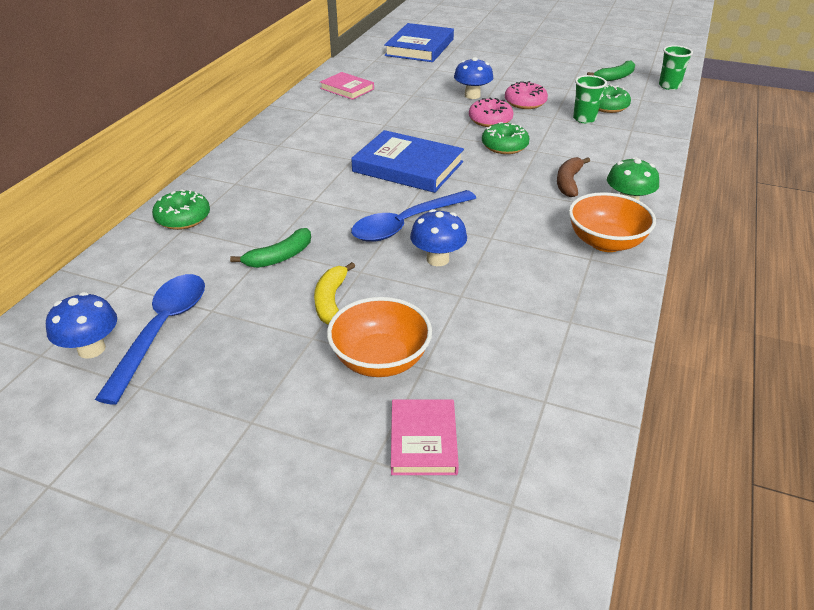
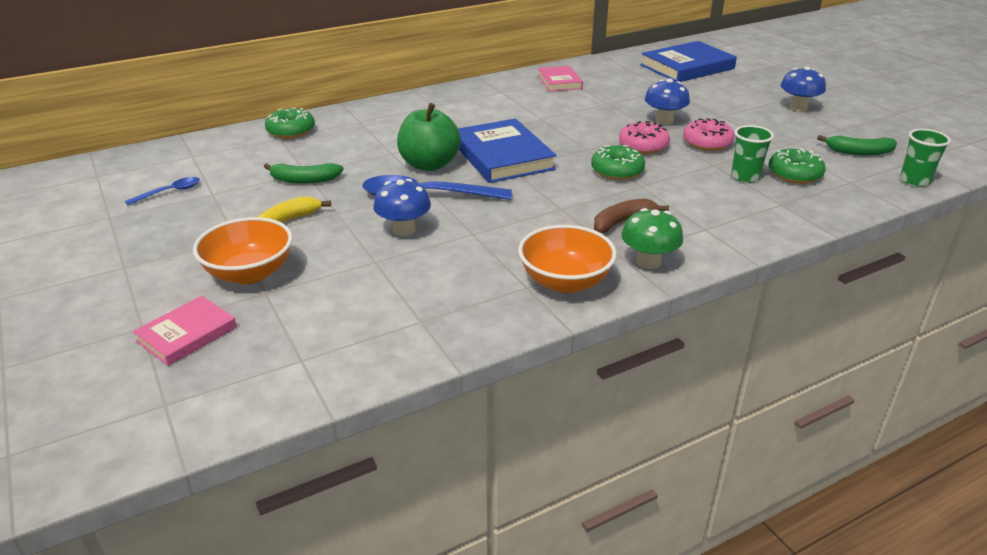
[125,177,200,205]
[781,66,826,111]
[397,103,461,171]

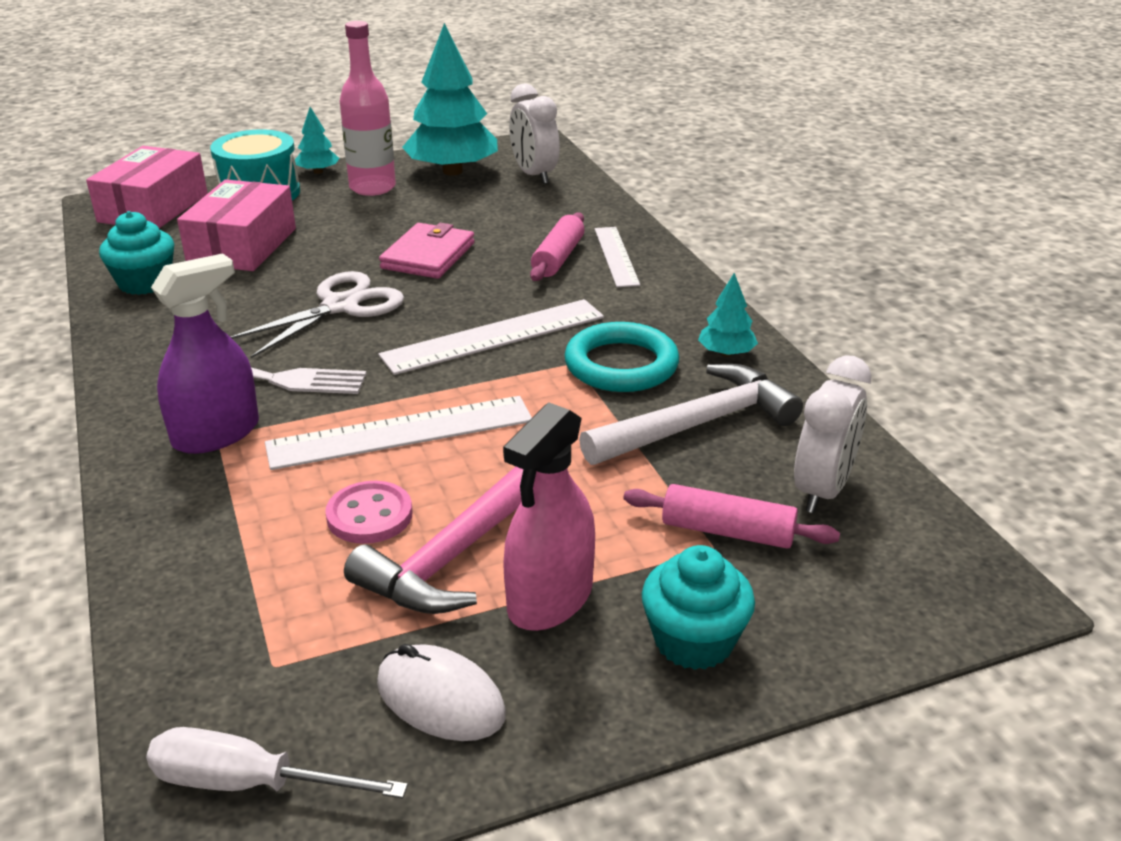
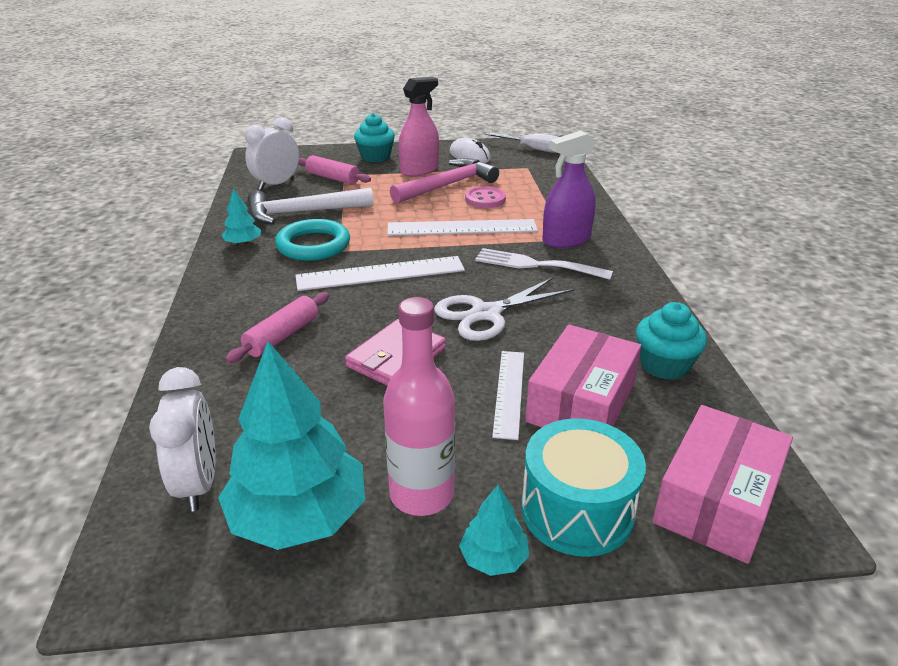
[492,351,524,440]

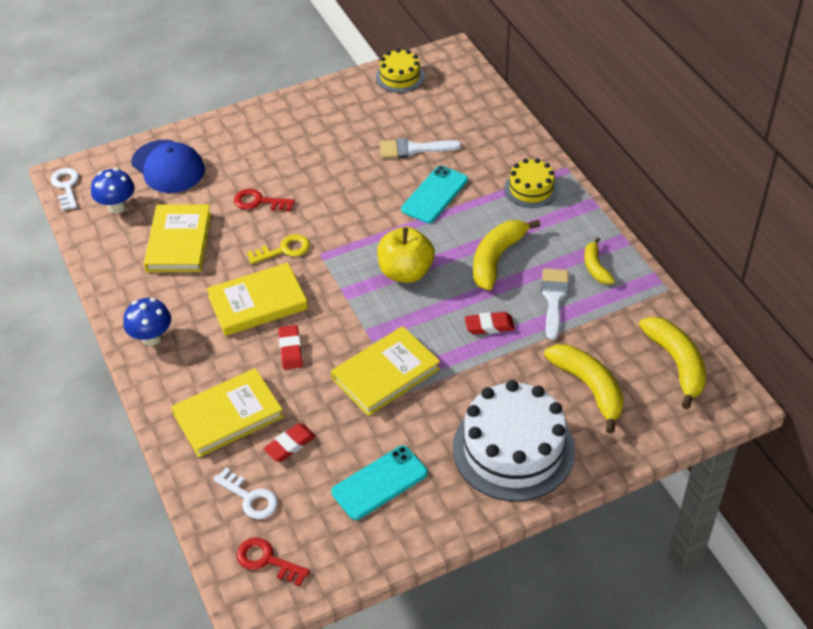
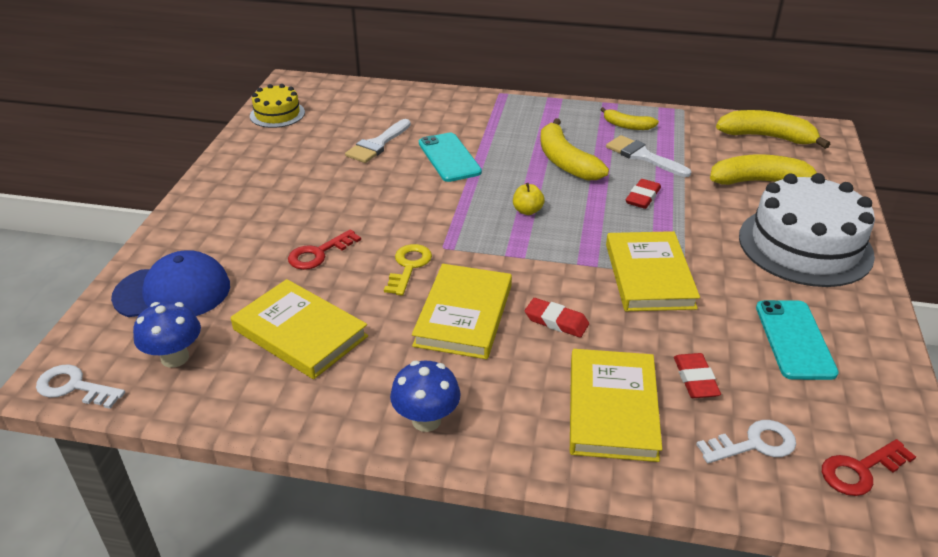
[504,158,559,208] (first image)
[513,183,545,215]

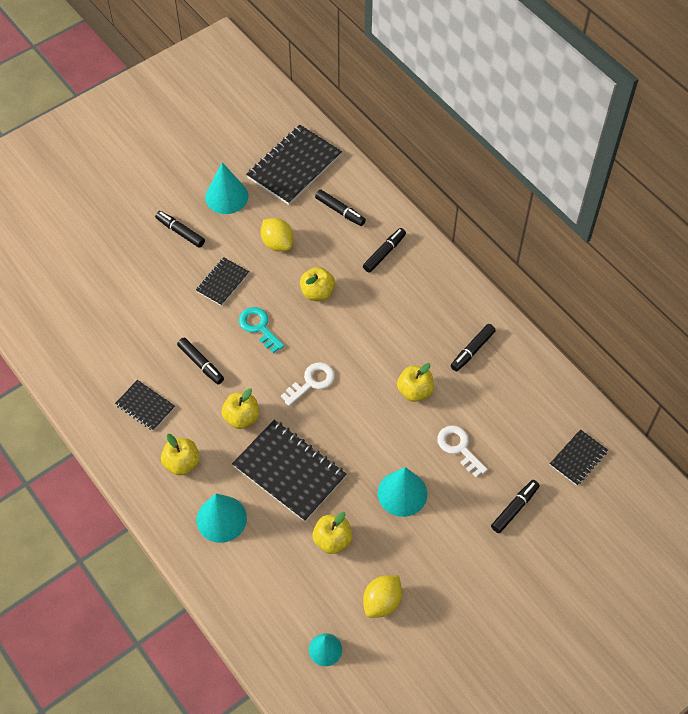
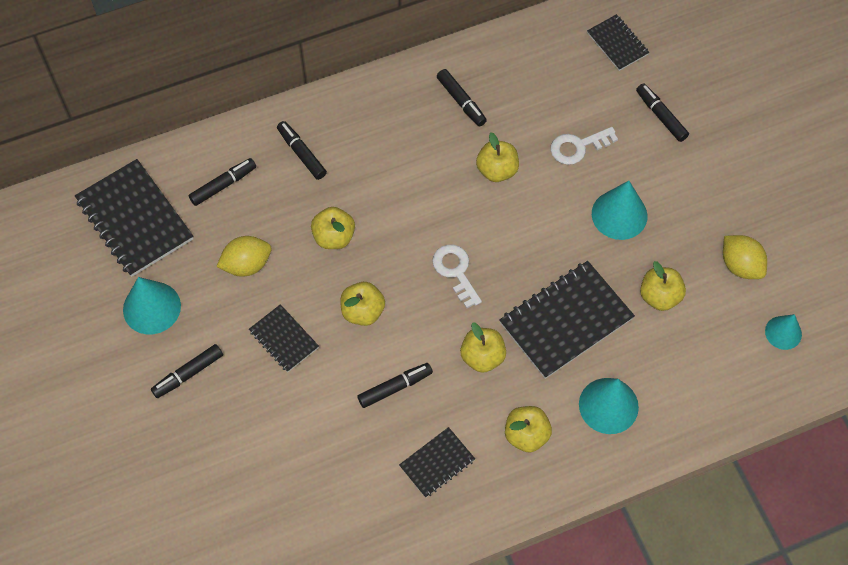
[340,282,385,326]

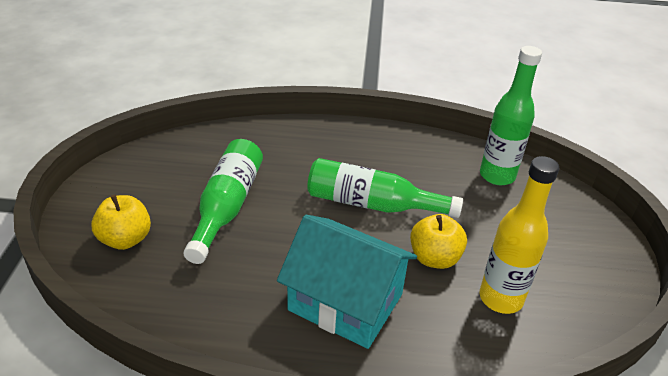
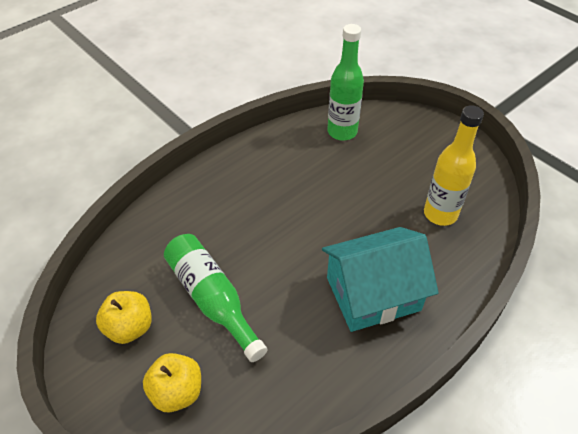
[307,158,463,218] (first image)
[96,291,152,344]

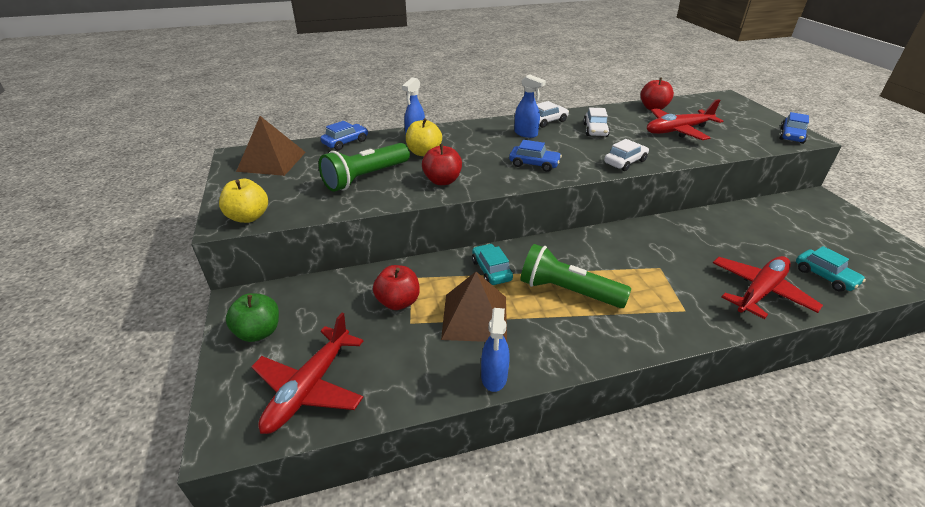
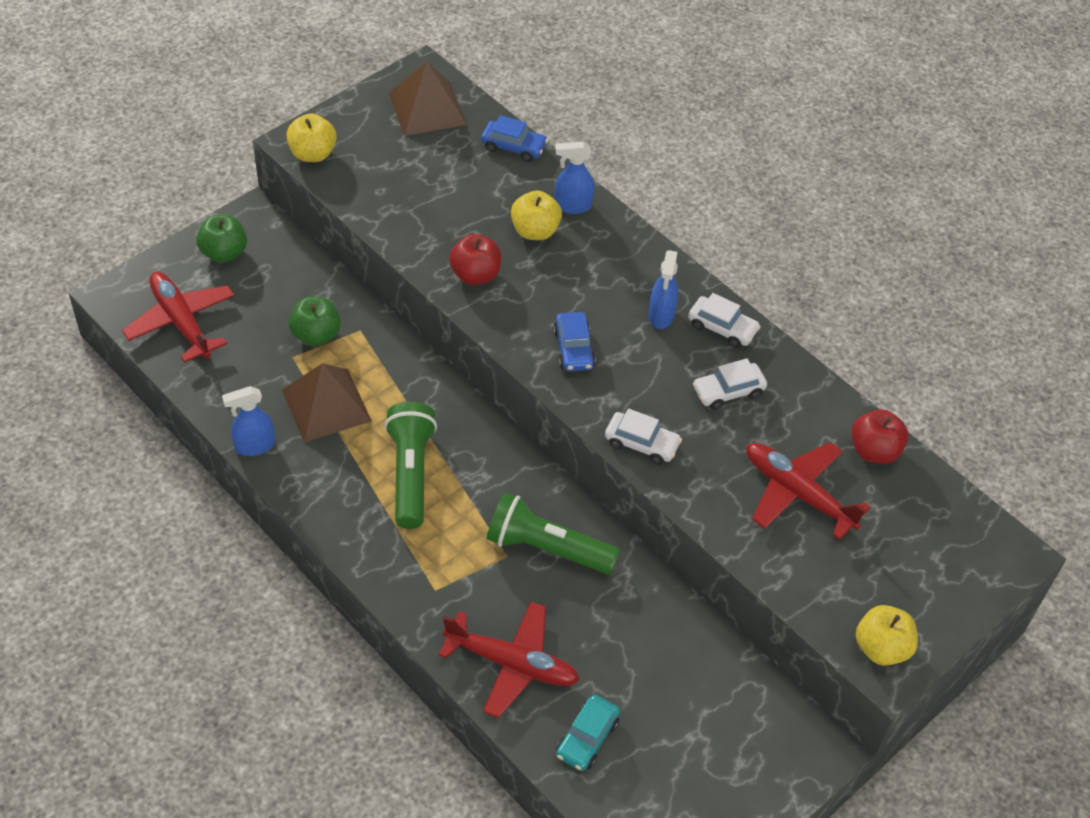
[856,605,918,666]
[487,493,620,574]
[472,243,513,285] (first image)
[289,297,341,346]
[122,272,235,363]

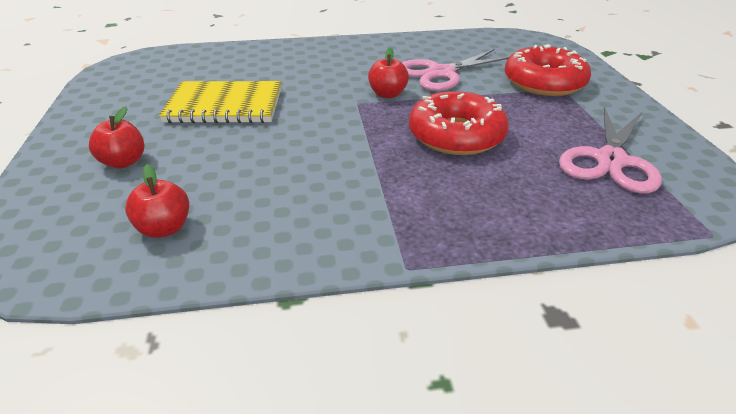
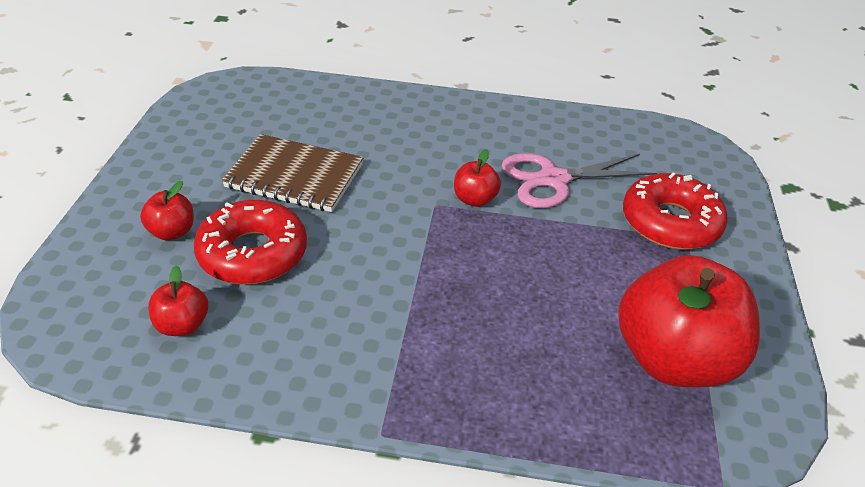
[222,134,363,212]
[194,200,307,285]
[618,255,760,387]

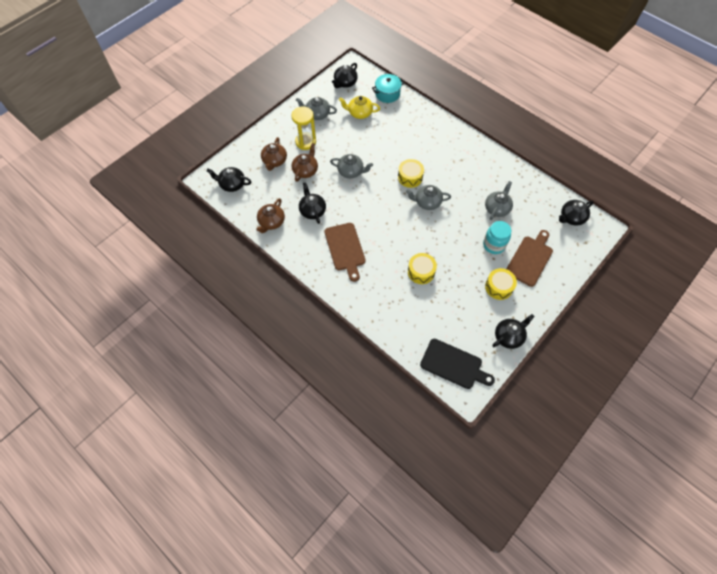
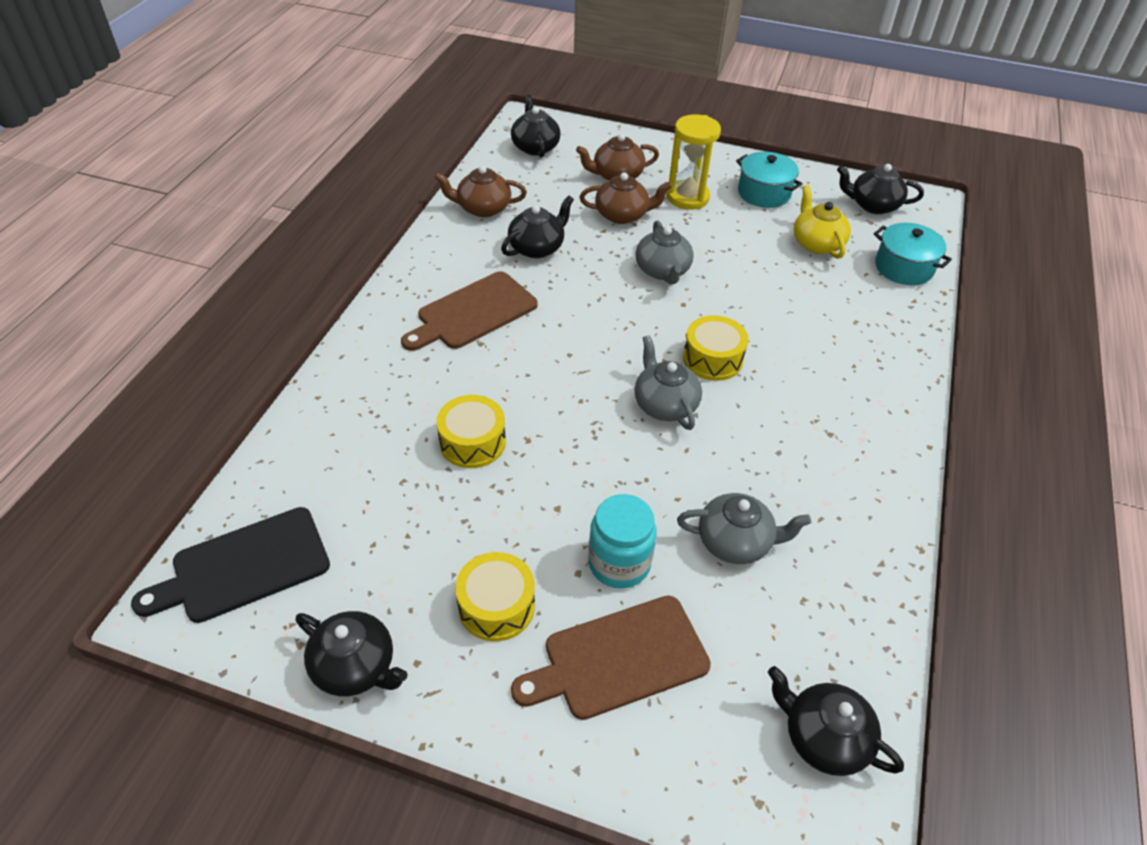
[736,152,802,208]
[511,596,711,720]
[131,507,330,623]

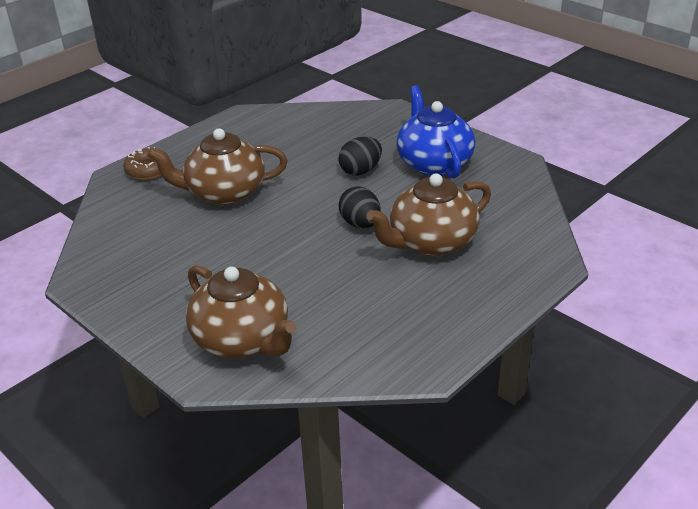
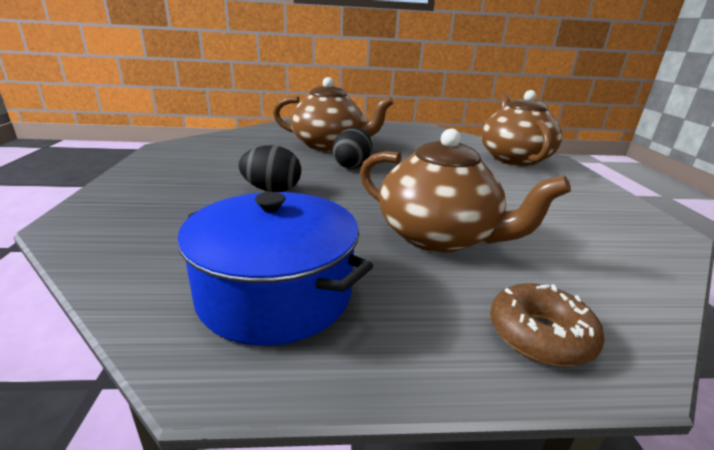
[397,85,475,178] (first image)
[177,192,373,346]

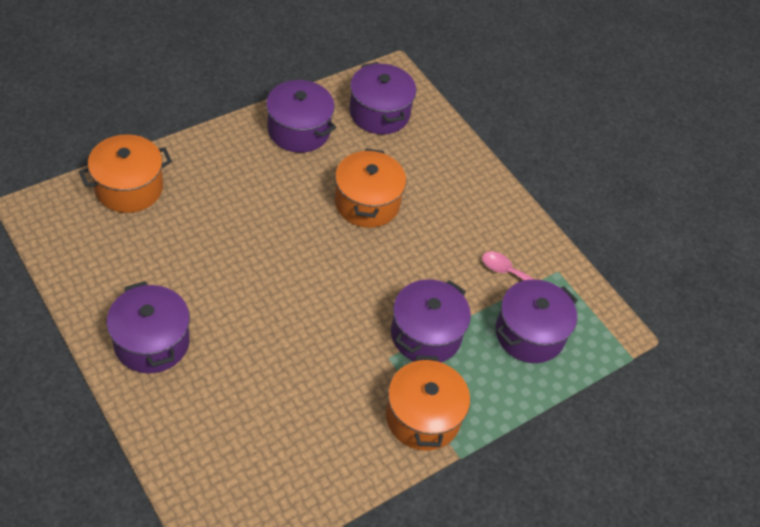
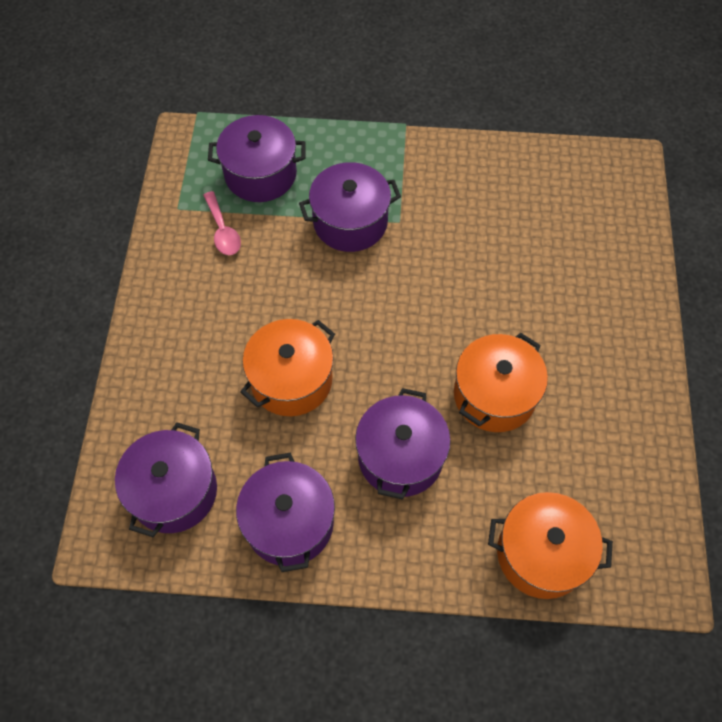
[355,388,451,500]
[454,333,548,432]

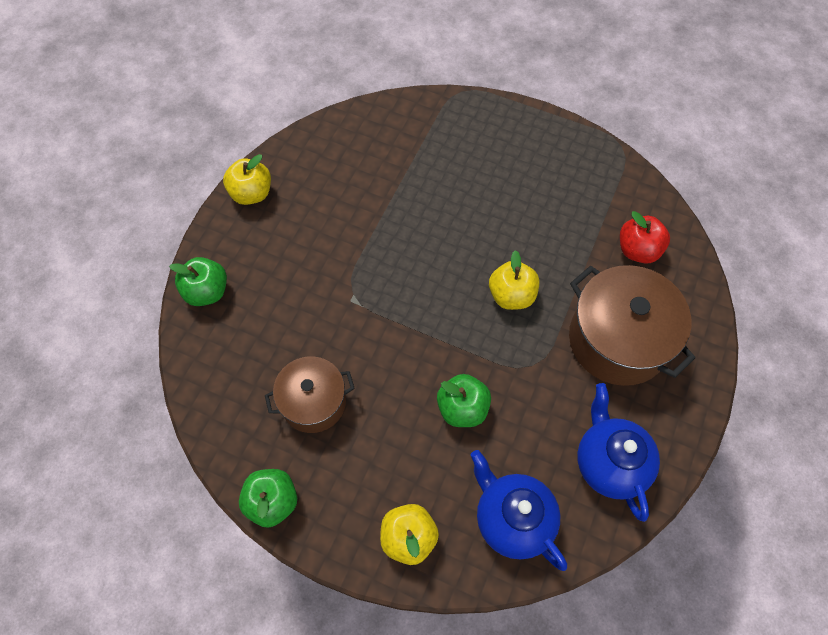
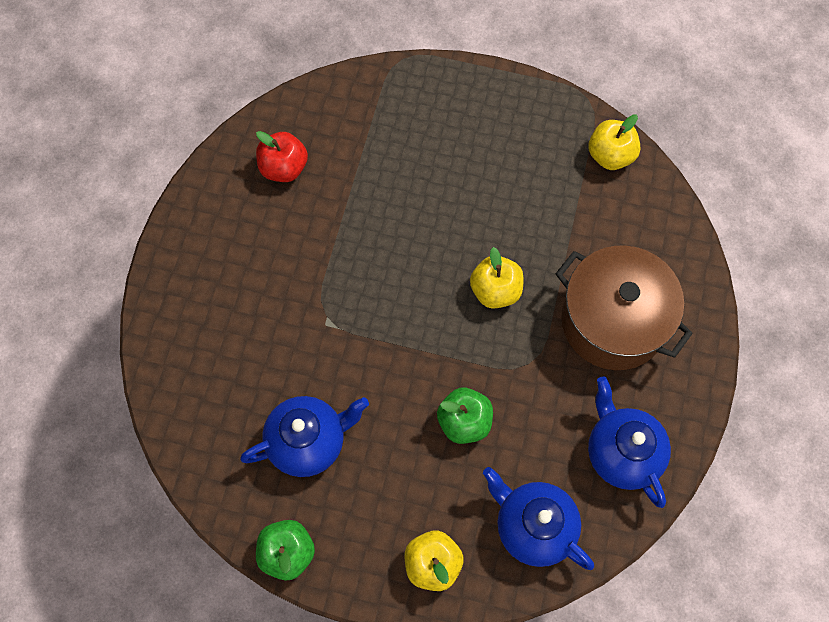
[588,114,640,170]
[256,131,308,182]
[169,257,227,306] (first image)
[240,396,369,477]

